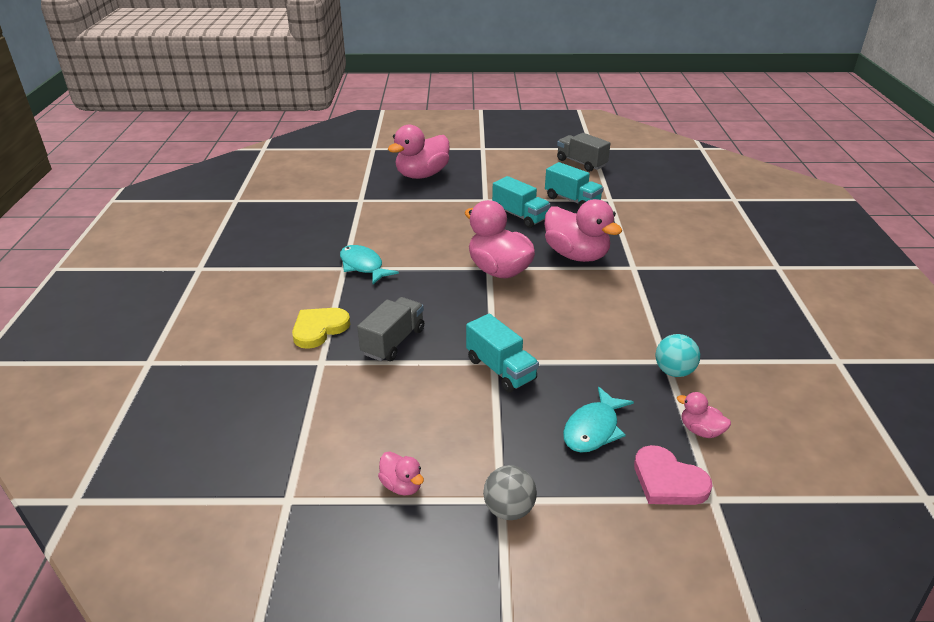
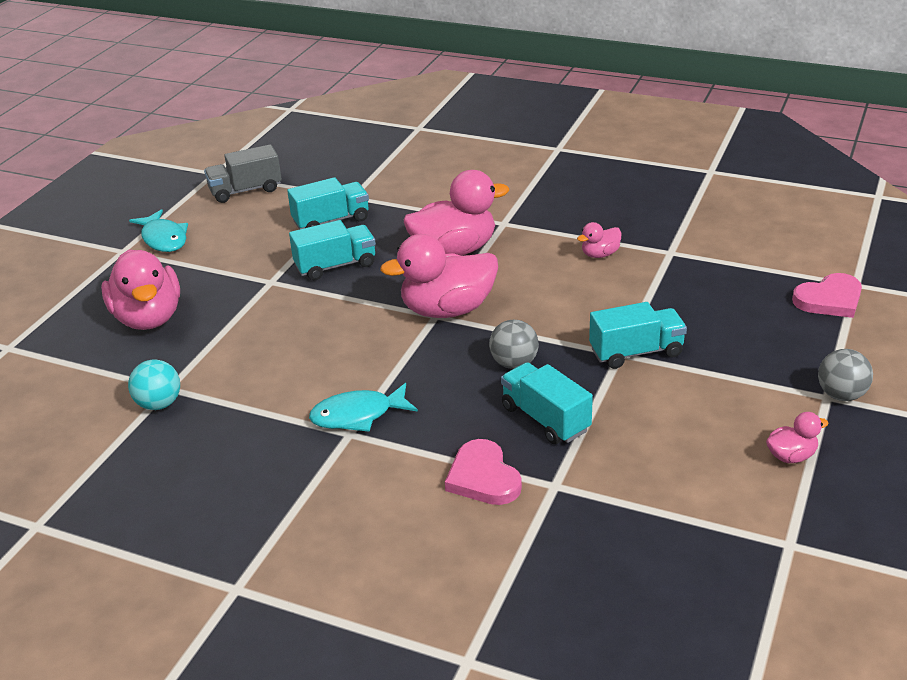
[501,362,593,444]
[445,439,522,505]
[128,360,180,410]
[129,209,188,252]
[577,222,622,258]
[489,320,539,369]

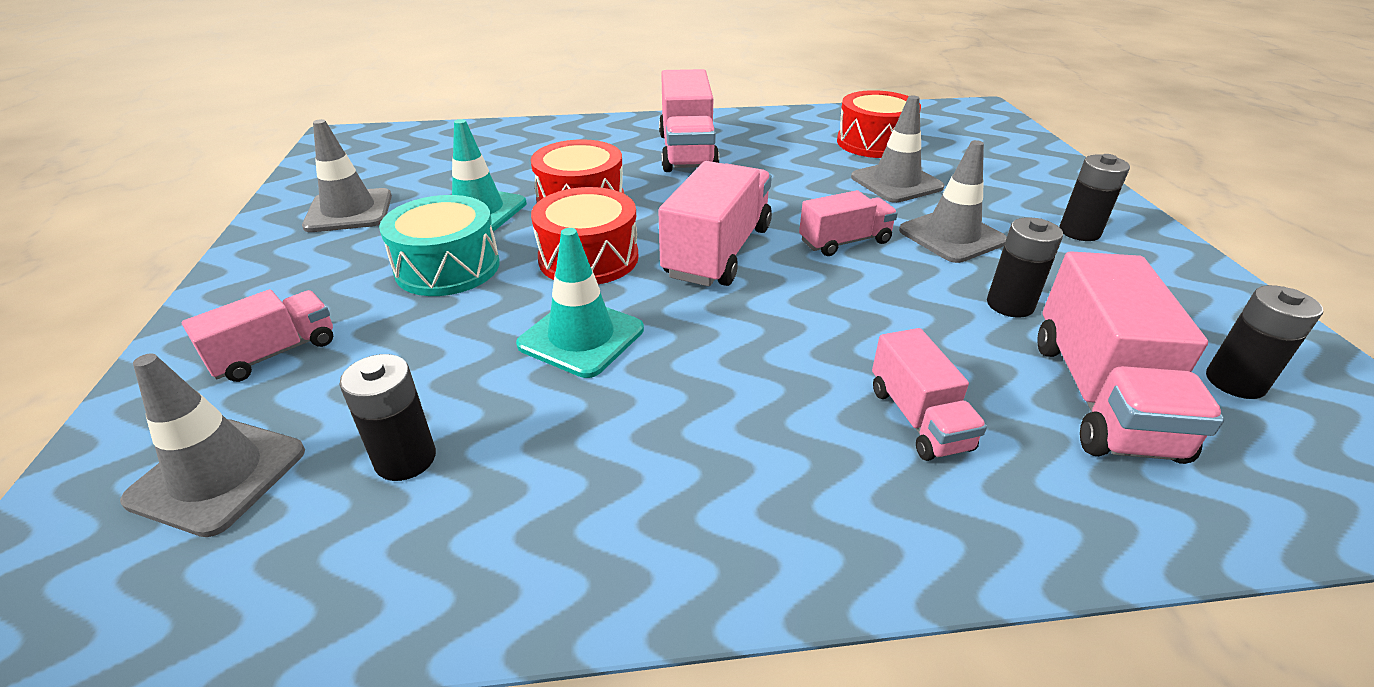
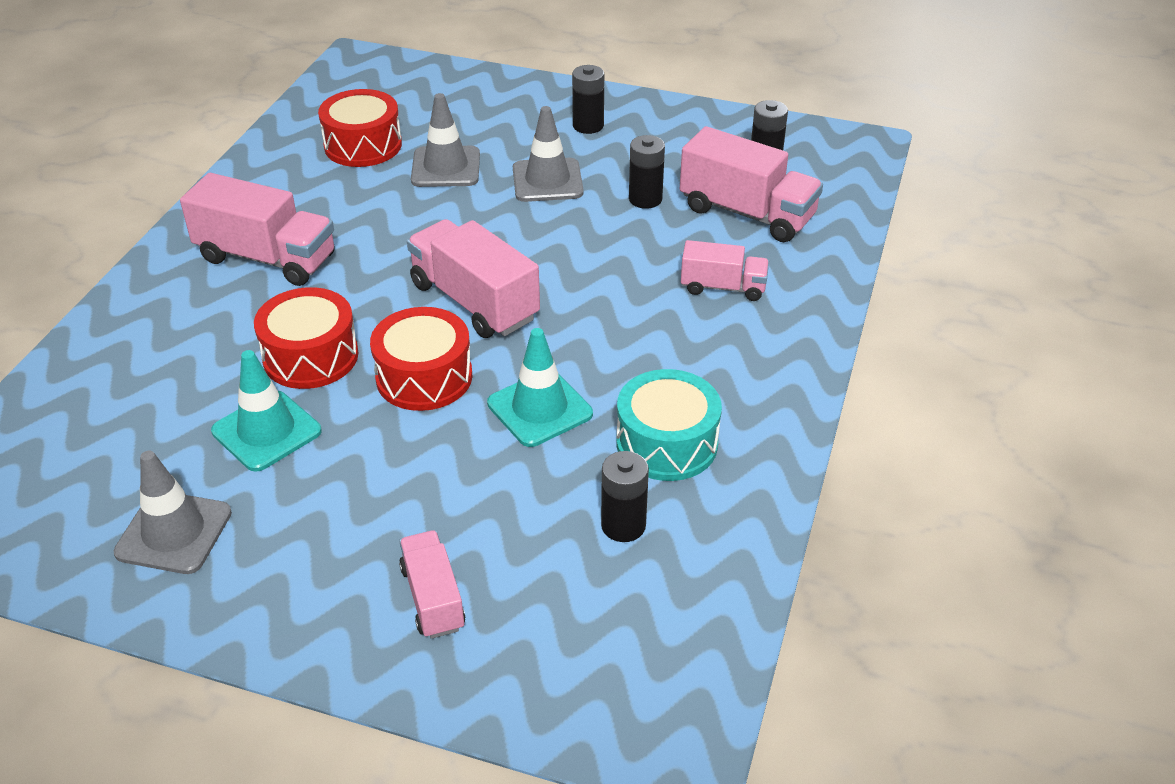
[799,190,898,256] (first image)
[616,369,722,481]
[120,354,305,537] (first image)

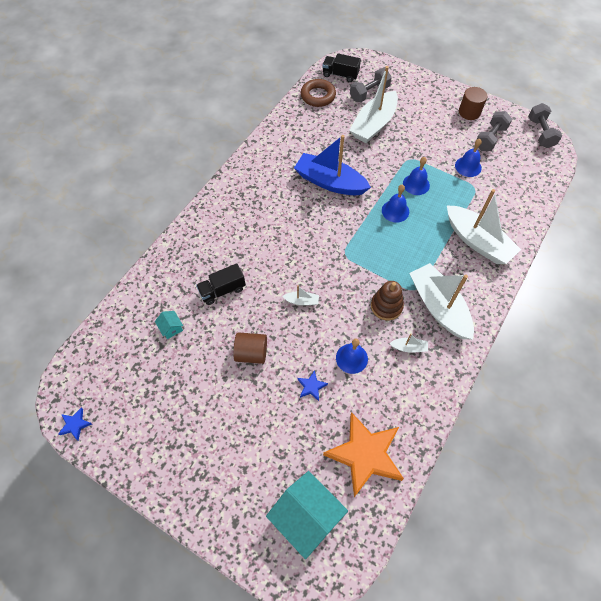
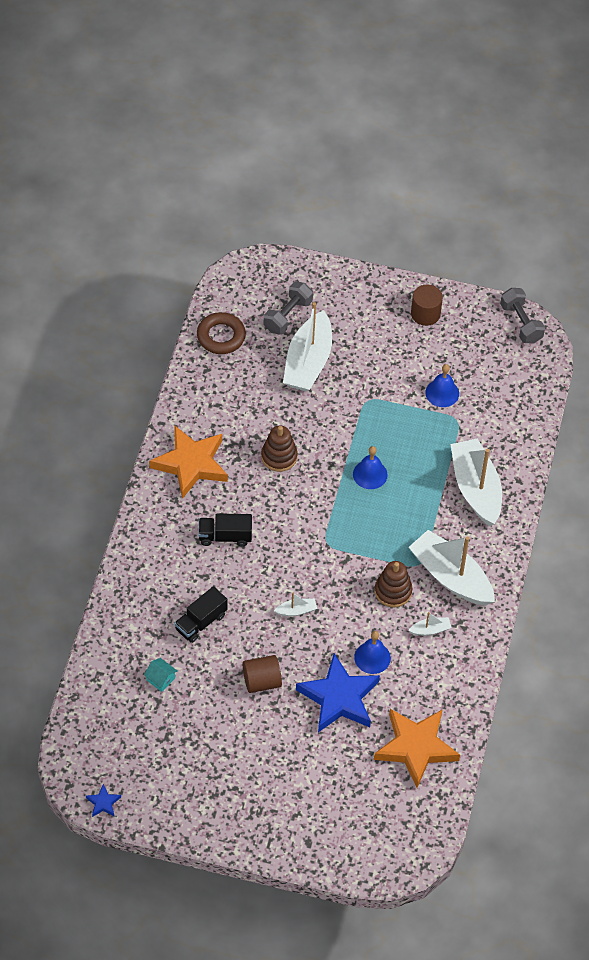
[199,513,252,547]
[477,111,512,151] (first image)
[261,426,298,472]
[403,157,430,195] (first image)
[451,438,502,526]
[296,653,380,732]
[266,471,348,559] (first image)
[149,425,228,499]

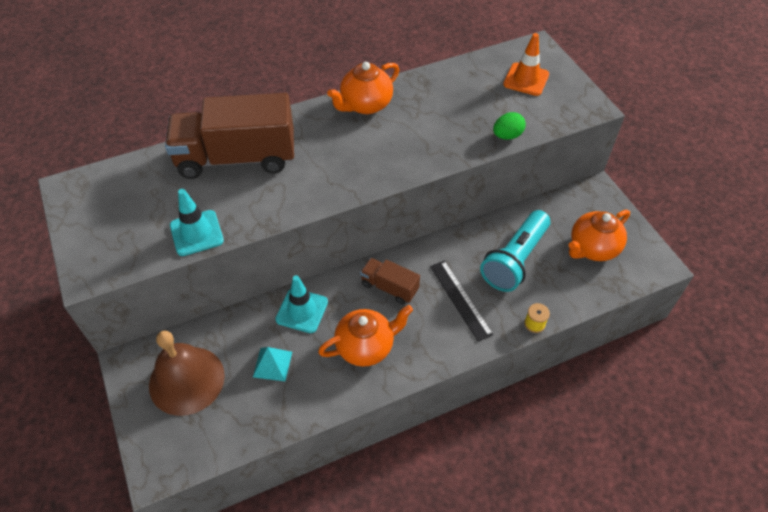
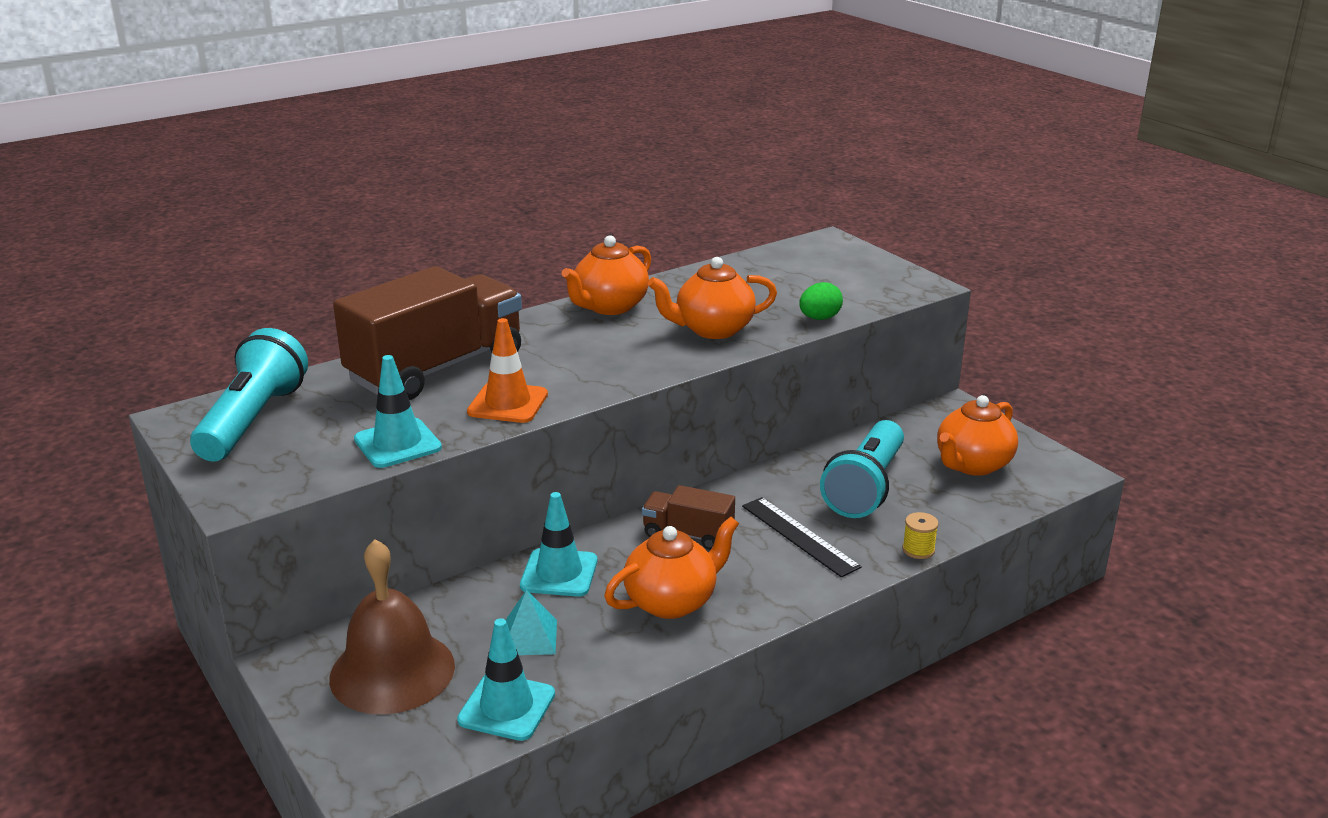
[467,318,548,423]
[333,266,522,400]
[648,257,777,339]
[190,328,308,461]
[457,618,555,741]

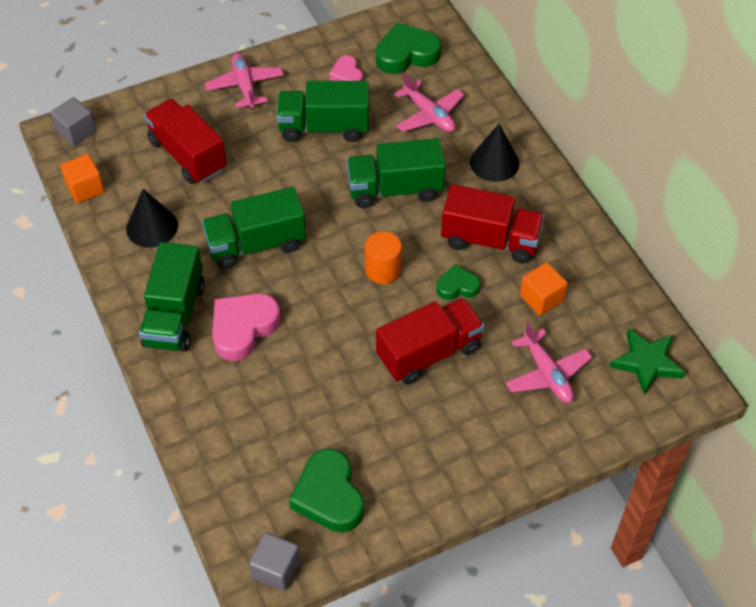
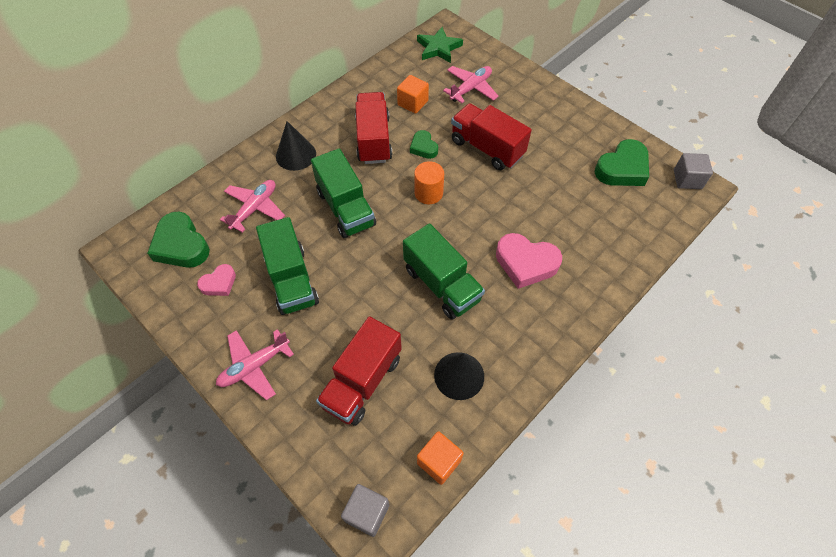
[139,242,205,352] (first image)

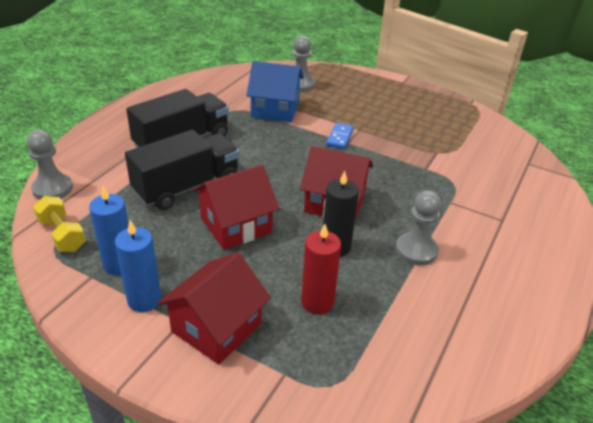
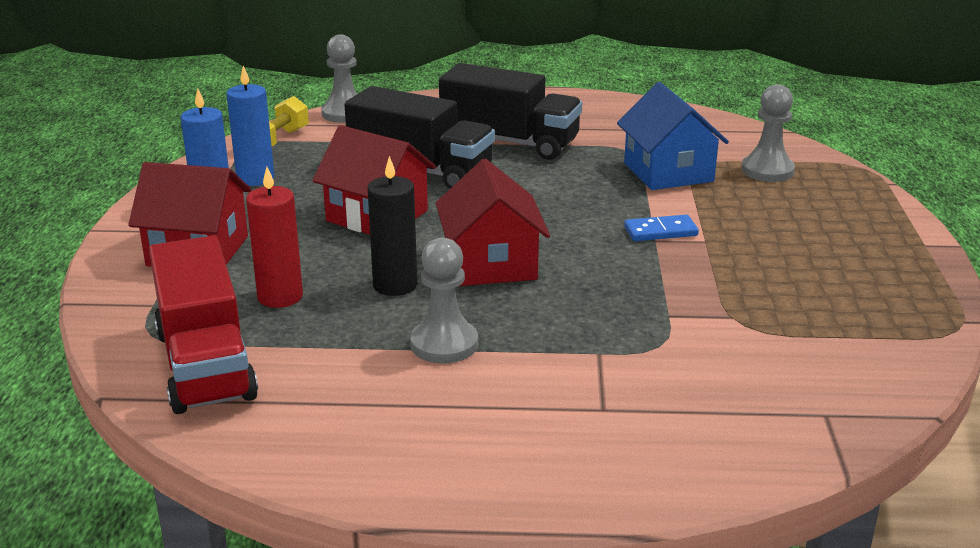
[149,235,258,414]

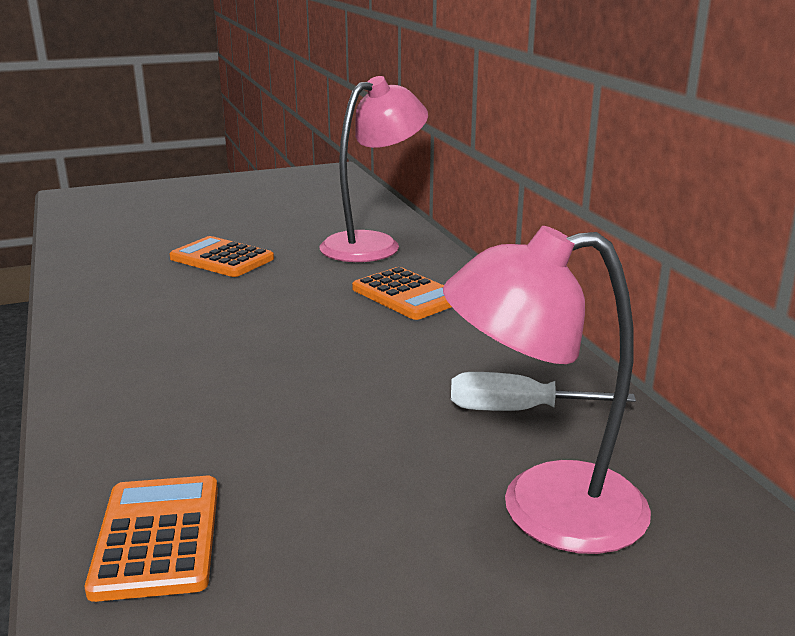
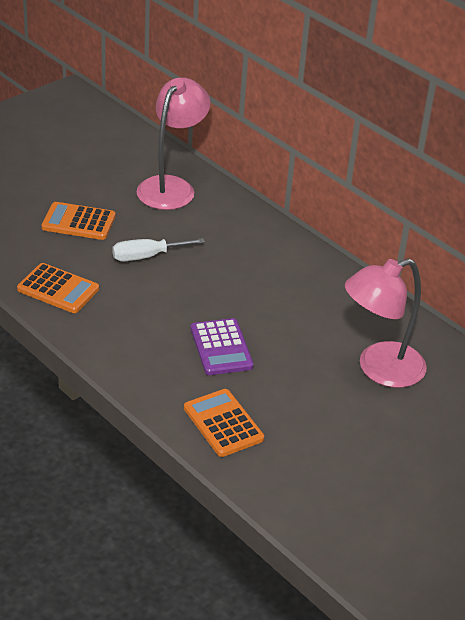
[17,263,99,313]
[112,238,205,261]
[191,318,254,375]

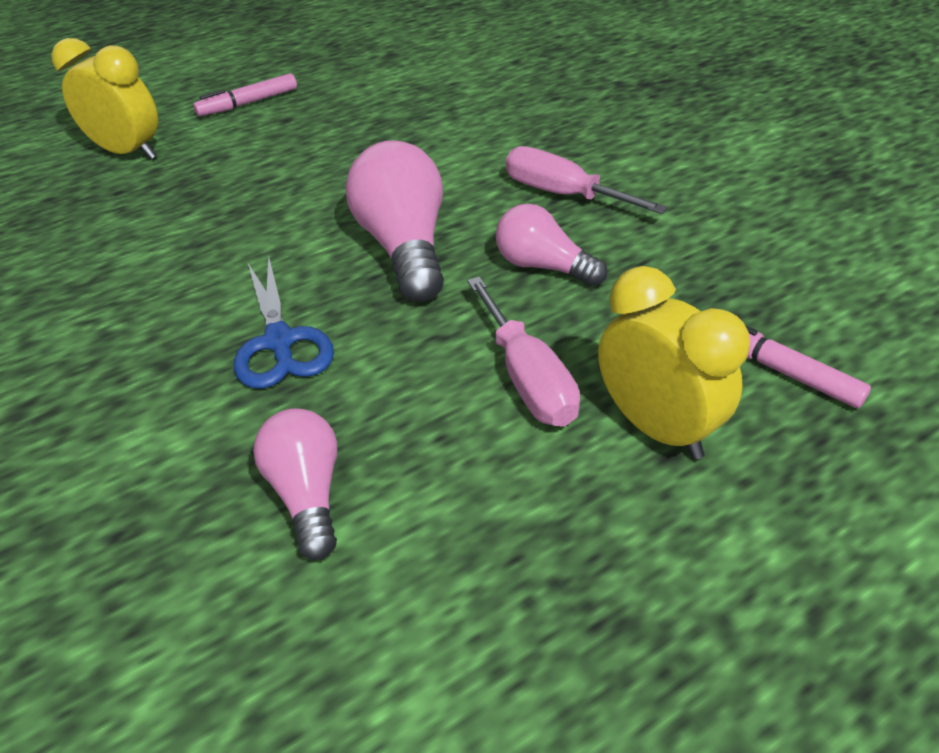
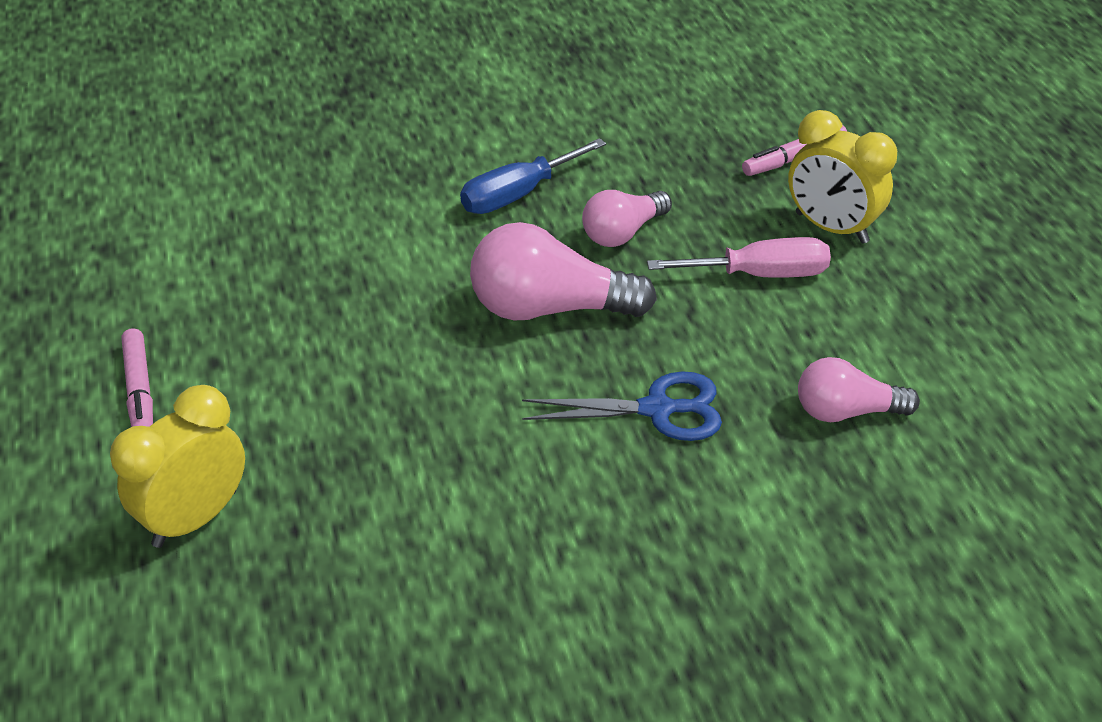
[460,138,606,214]
[788,110,897,244]

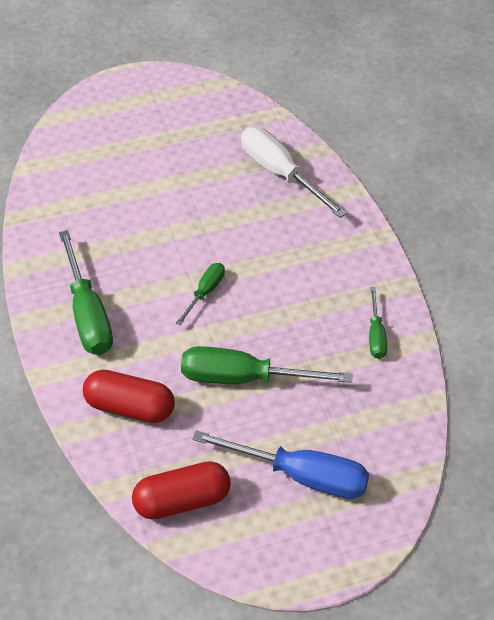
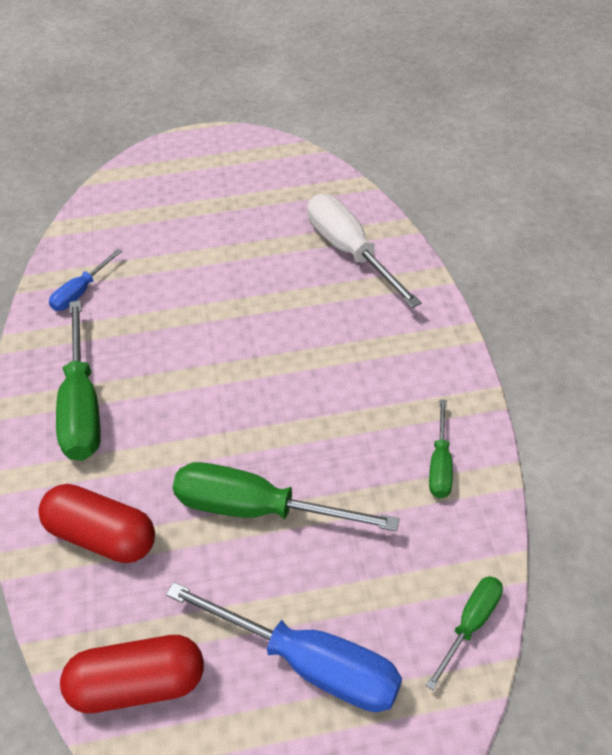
[426,576,503,690]
[49,249,122,311]

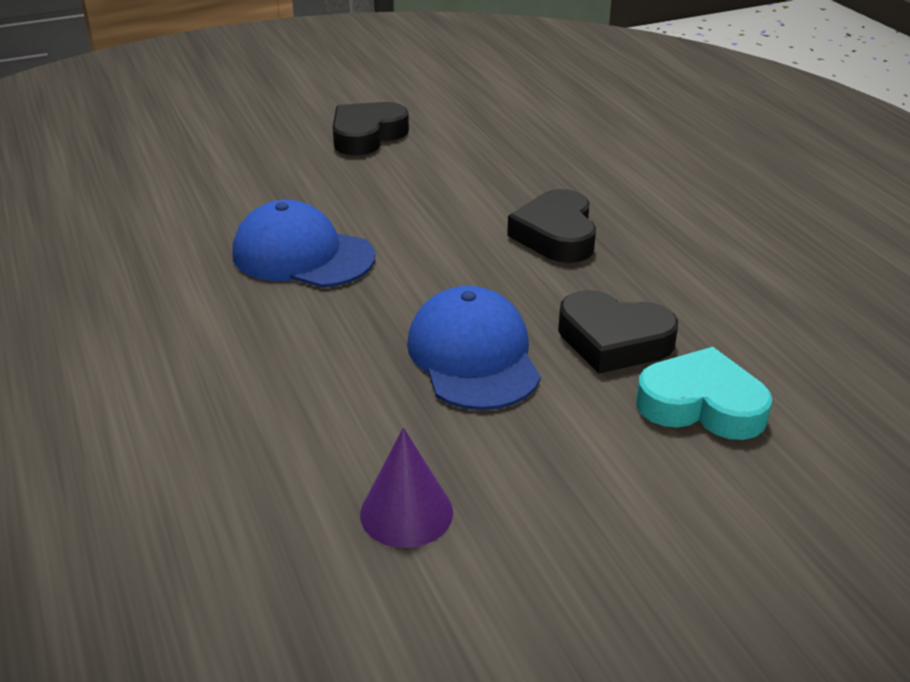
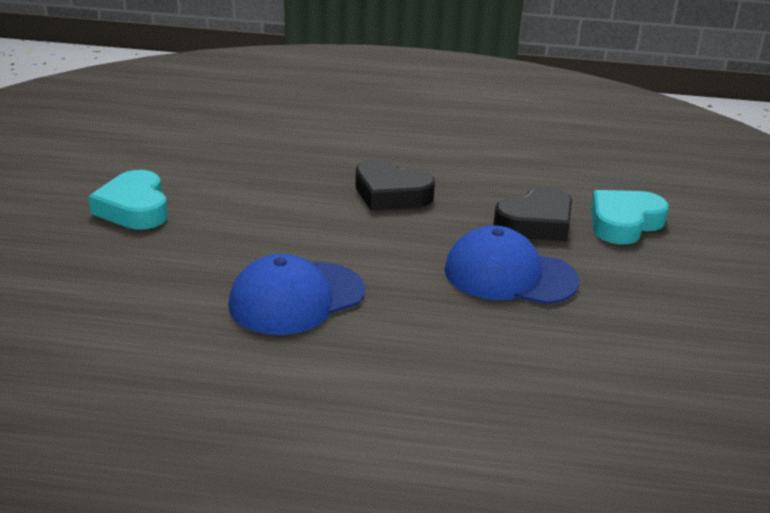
[88,170,168,230]
[360,427,453,548] (first image)

